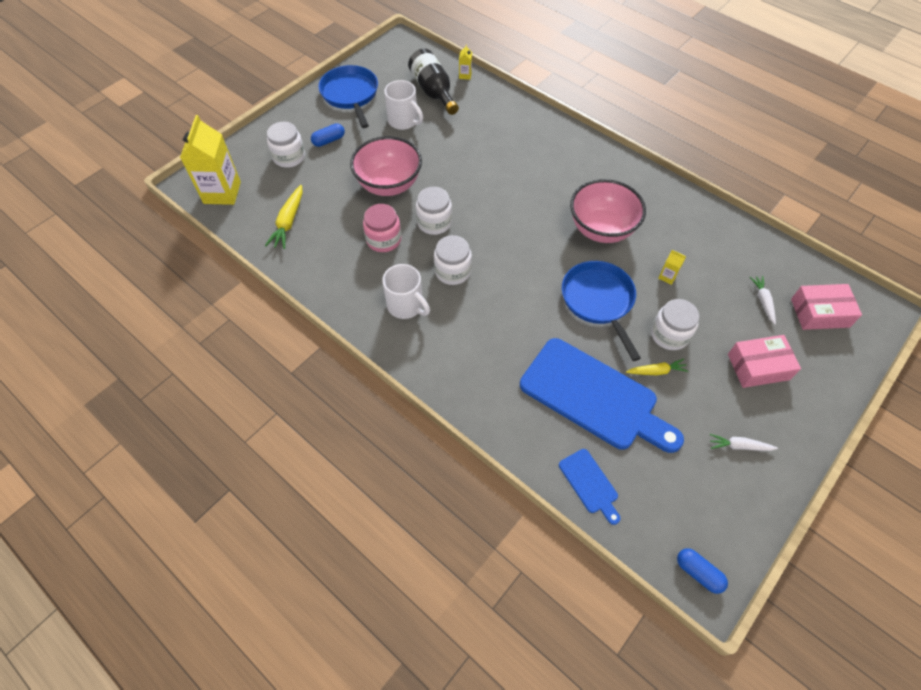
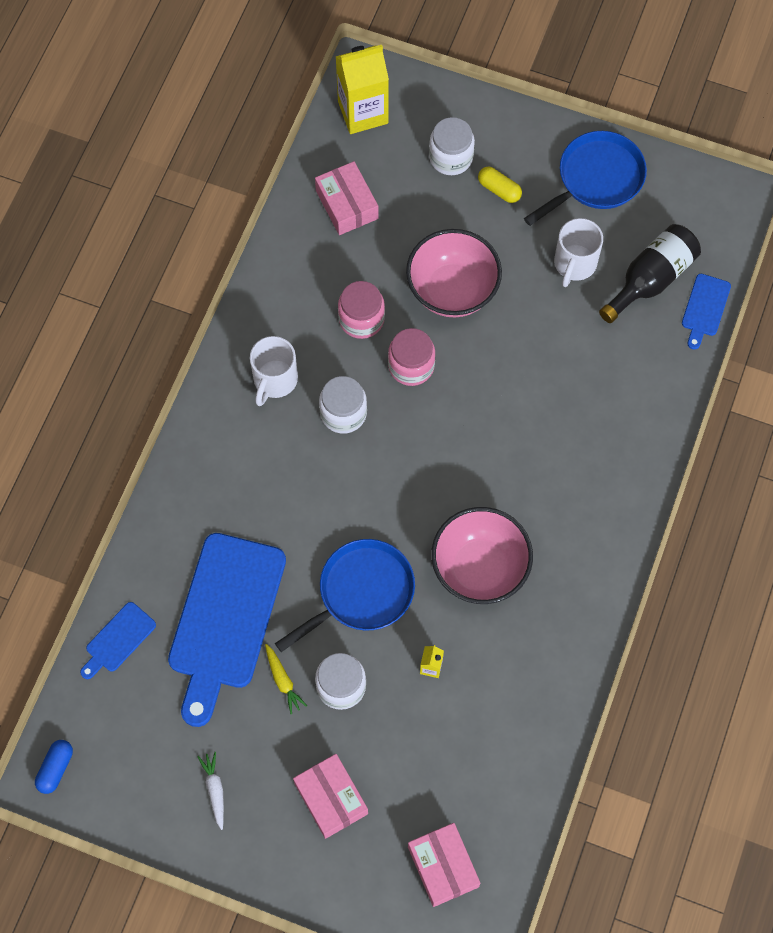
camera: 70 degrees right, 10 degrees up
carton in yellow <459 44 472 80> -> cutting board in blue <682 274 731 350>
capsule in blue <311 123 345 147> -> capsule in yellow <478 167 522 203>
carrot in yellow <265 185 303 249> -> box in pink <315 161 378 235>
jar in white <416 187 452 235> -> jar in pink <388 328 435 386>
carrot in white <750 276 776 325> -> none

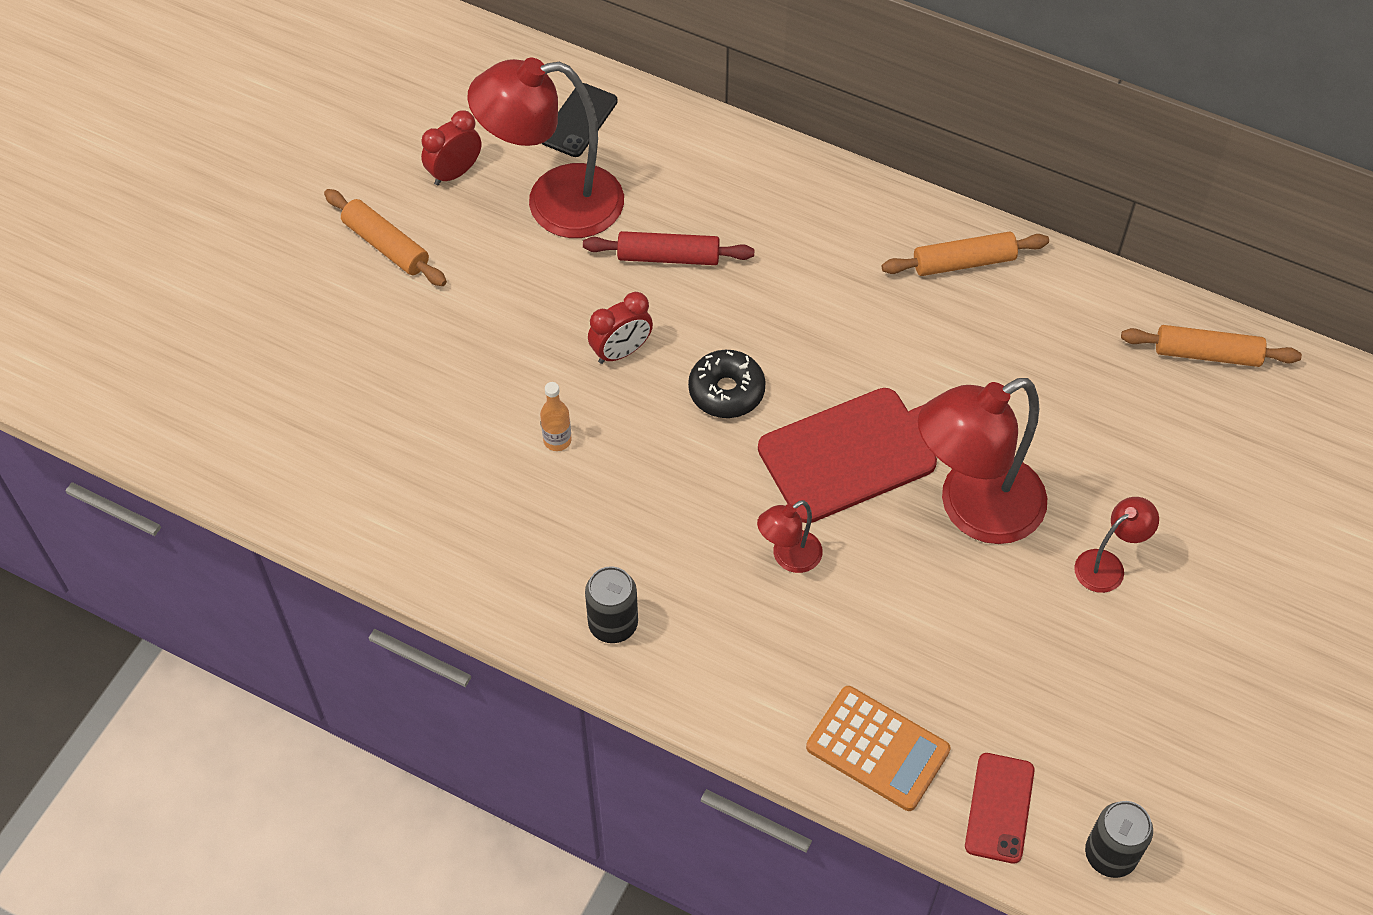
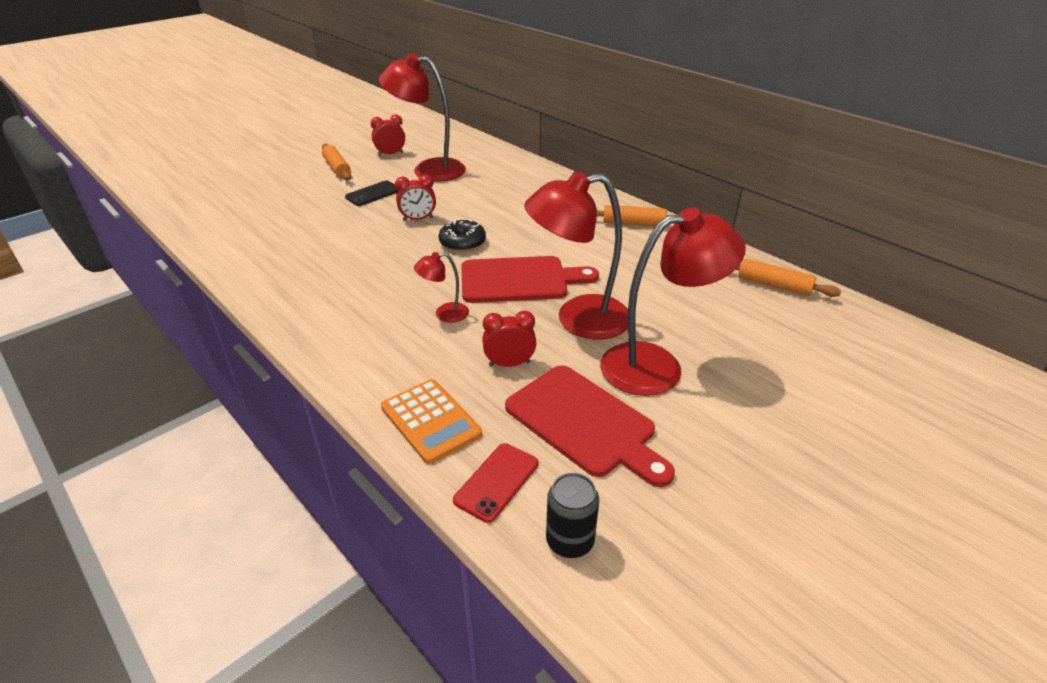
camera: 20 degrees right, 20 degrees down
phone in black <542 83 618 157> -> phone in black <345 180 398 206>, move
rolling pin in red <583 231 755 265> -> none
bottle in orange <540 382 572 451> -> none
lamp in red <1074 497 1159 593> -> lamp in red <600 207 746 396>, x2.17
can in black <585 566 638 643> -> none
none -> clock in red <482 310 536 367>
none -> cutting board in red <505 365 675 487>

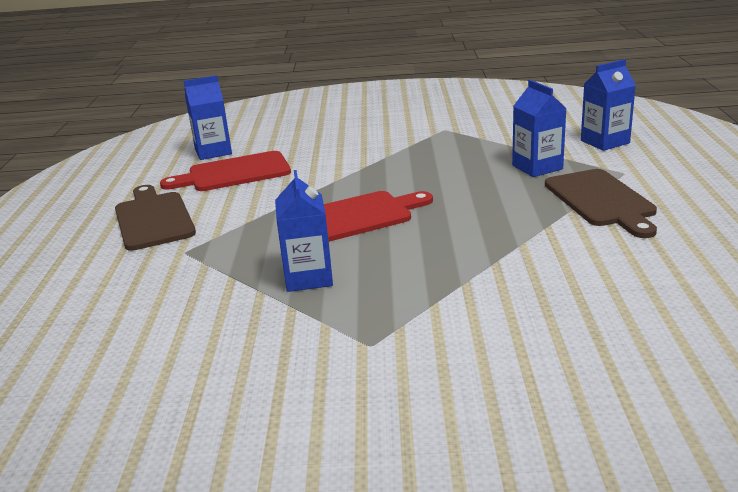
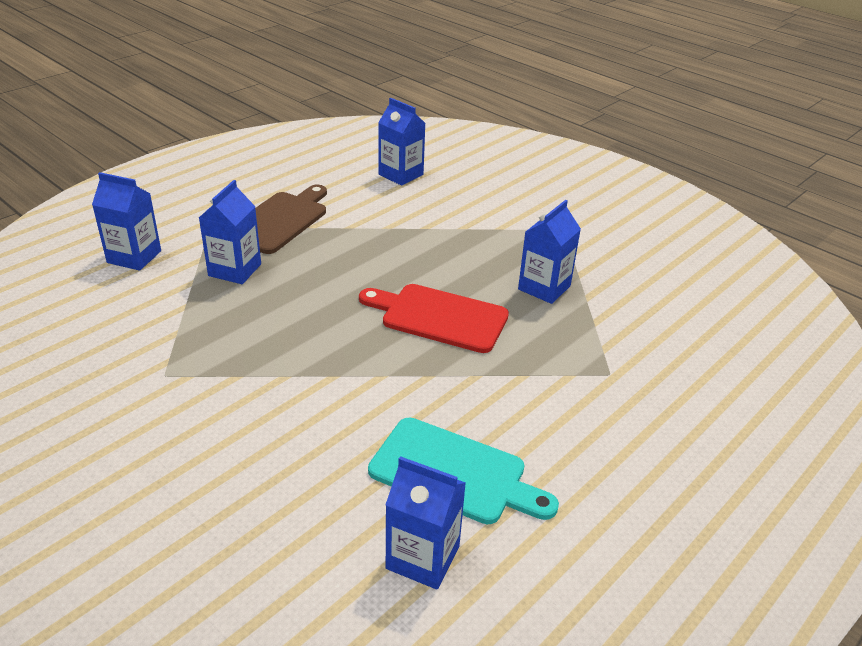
camera: 140 degrees left, 10 degrees up
cutting board in red <160 151 291 191> -> cutting board in turquoise <368 418 559 524>
cutting board in brown <115 185 196 251> -> none
none -> carton in blue <378 98 425 186>

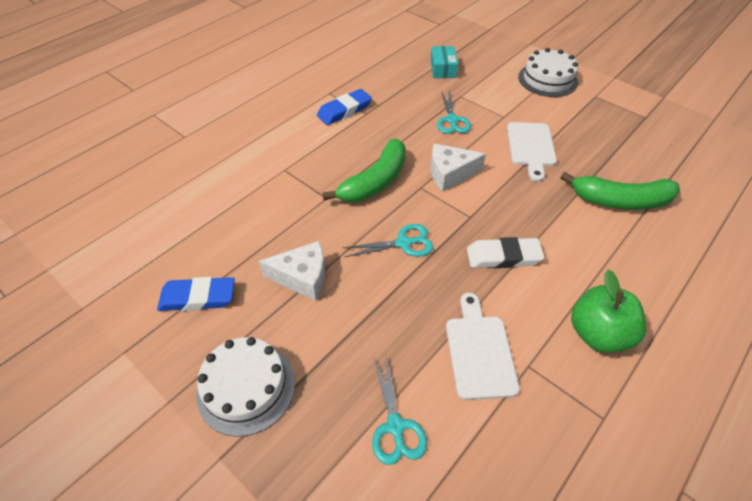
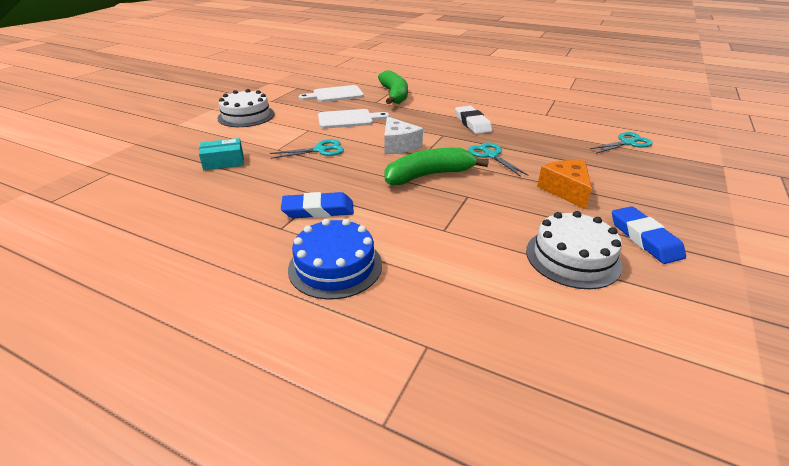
camera: 105 degrees left, 15 degrees down
eraser in blue <317 89 372 125> -> eraser in blue <281 192 354 218>, 45 degrees counterclockwise
banana in green <322 138 406 202> -> banana in green <384 148 489 185>, 45 degrees counterclockwise
cheese in white <259 241 325 301> -> cheese in orange <537 160 592 210>
apple in green <571 269 646 353> -> none
cutting board in white <446 293 520 400> -> cutting board in white <299 85 364 102>, move
cake in white <196 337 295 437> -> cake in white <526 211 622 289>, move
none -> cake in blue <288 219 382 299>

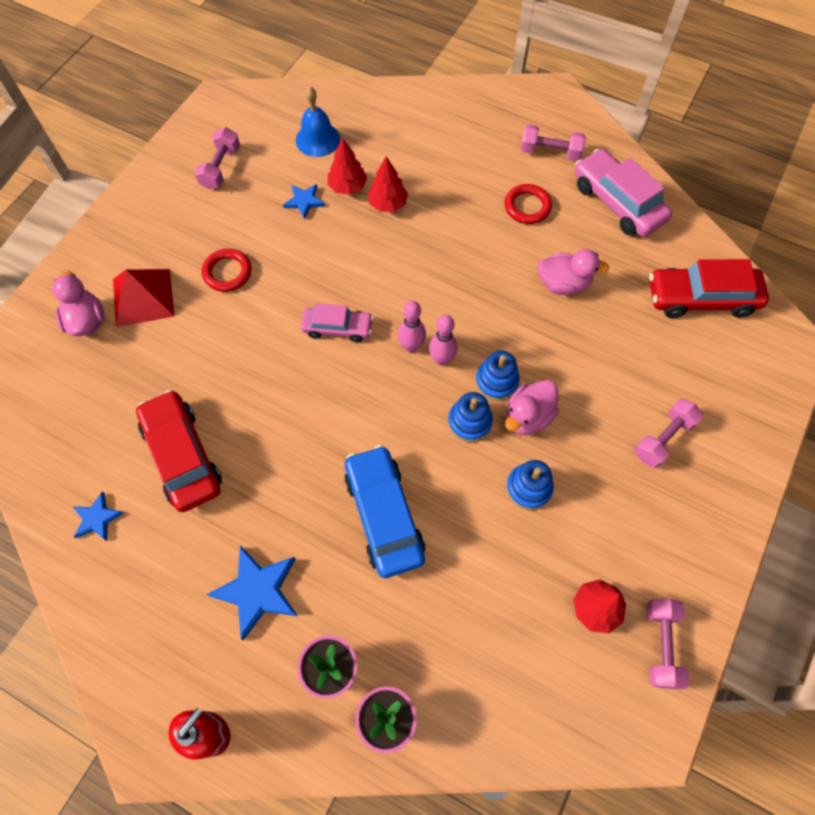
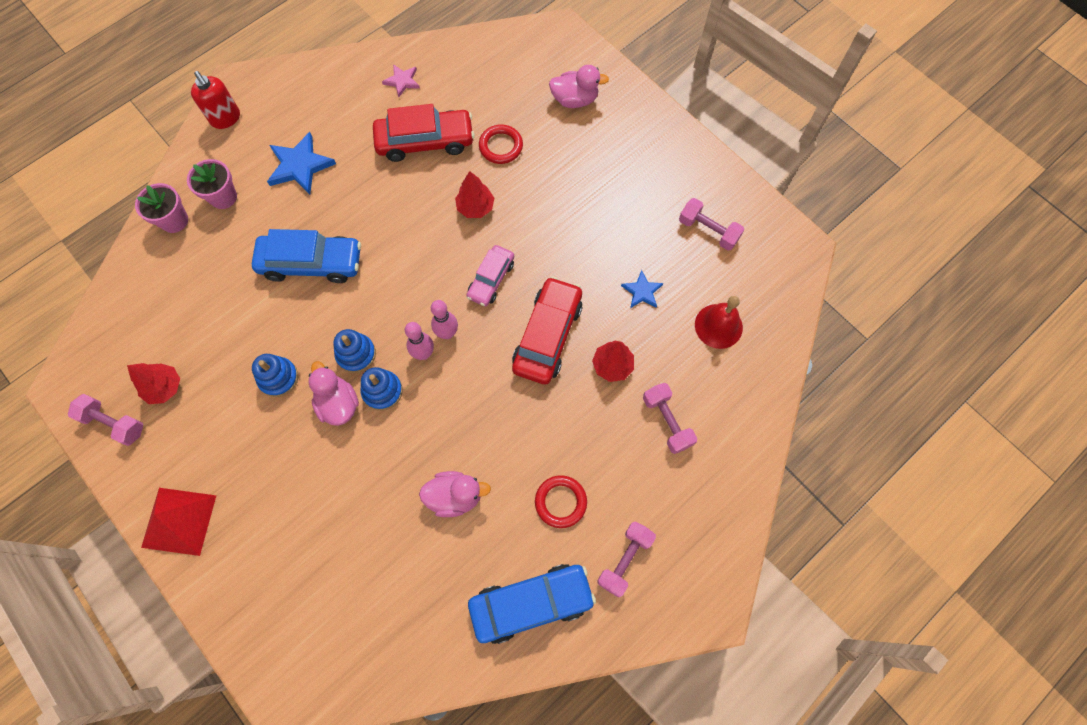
camera: 110 degrees right, 5 degrees up
bell in blue <296 87 340 157> -> bell in red <695 296 743 349>
tree in red <328 138 367 195> -> tree in red <455 171 494 218>, move
car in pink <575 149 672 237> -> car in blue <468 564 596 644>
ring in red <202 248 252 292> -> ring in red <479 124 523 164>, move
duck in pink <538 249 609 295> -> duck in pink <419 471 491 517>, 120 degrees counterclockwise
car in red <649 259 769 318> -> car in red <512 276 583 384>, move
pyramid in red <113 269 174 327> -> pyramid in red <141 488 217 556>, move
dumbbell in pink <634 399 703 468> -> dumbbell in pink <643 383 697 454>, move
star in blue <73 492 124 541> -> star in pink <382 64 420 97>

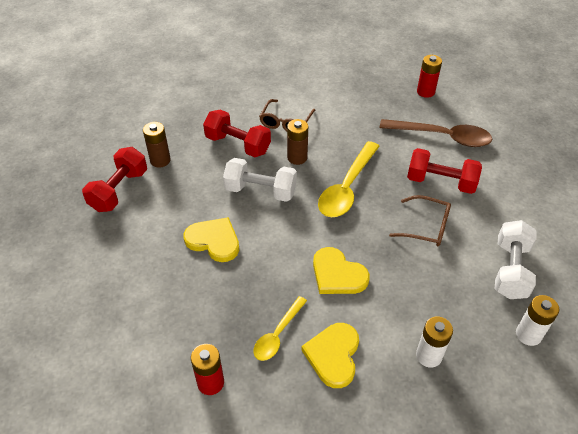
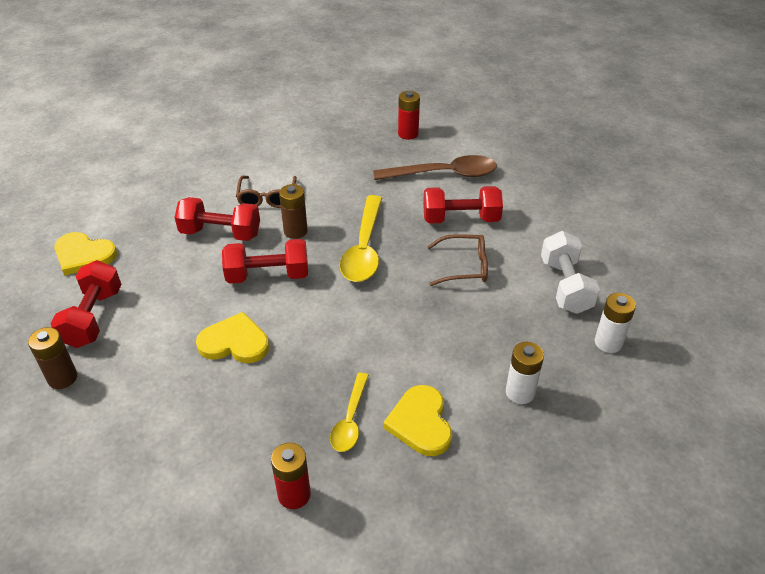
camera: 20 degrees left, 5 degrees down
battery in brown <143 122 171 168> -> battery in brown <28 327 77 389>, move
dumbbell in white <223 158 297 202> -> dumbbell in red <222 239 308 284>
heart in yellow <313 247 370 294> -> heart in yellow <54 232 117 275>, move

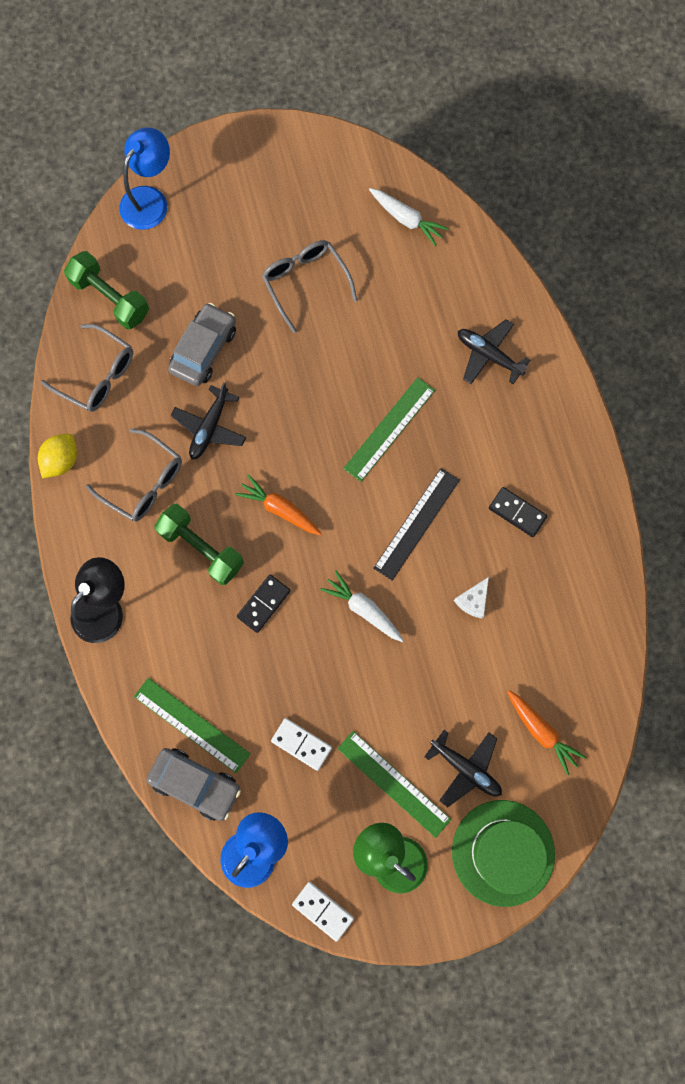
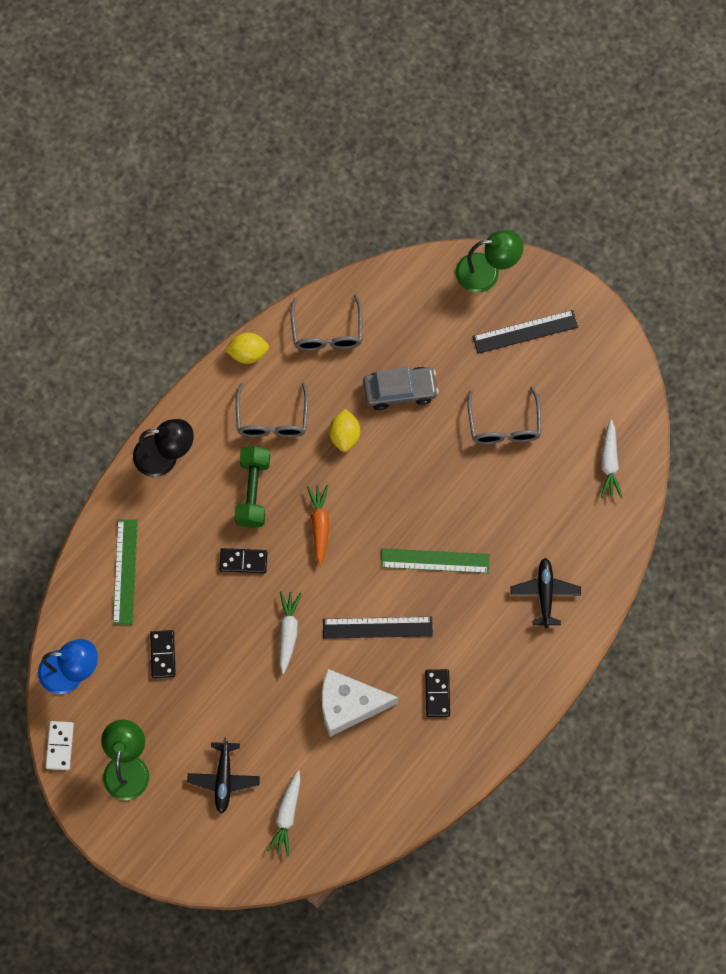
camera: 55 degrees right, 5 degrees down
lamp in blue <119 127 170 230> -> lamp in green <455 230 524 293>
glasses in grey <262 240 358 333> -> glasses in grey <467 386 541 444>, 150 degrees clockwise
dumbbell in green <64 251 149 329> -> none
plane in black <171 382 246 459> -> lemon in yellow <329 409 360 452>
cheese in white <454 577 489 619> -> cheese in white <322 669 399 737>, x2.15
carrot in orange <507 690 586 775> -> carrot in white <267 770 301 856>
domino in white <271 718 332 771> -> domino in black <150 630 176 678>
ruler in green <337 731 451 838> -> none
car in grey <147 748 241 821> -> none
hat in green <452 800 555 907> -> none
none -> ruler in black <472 310 578 354>

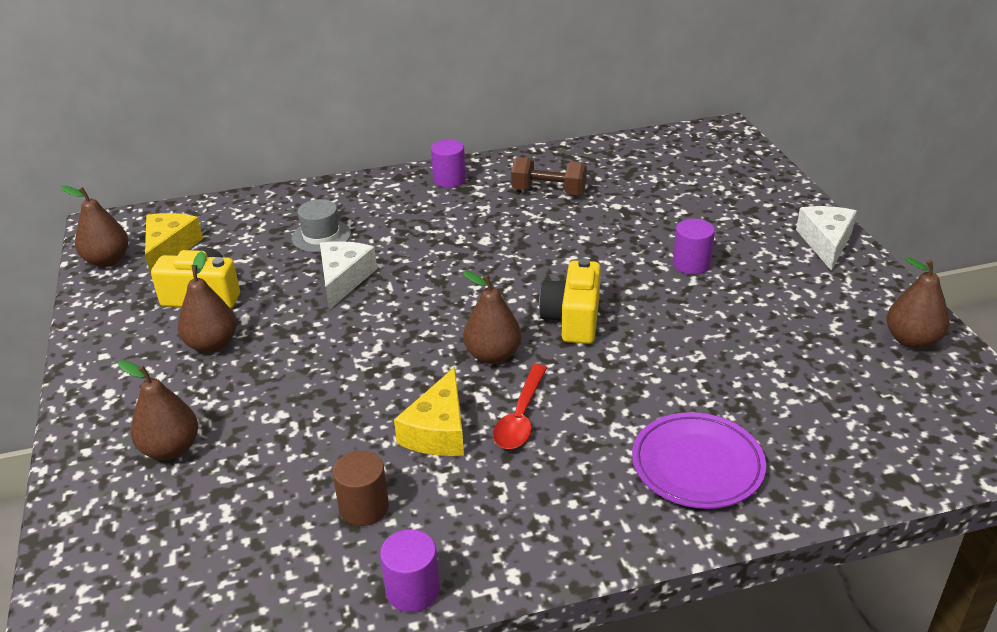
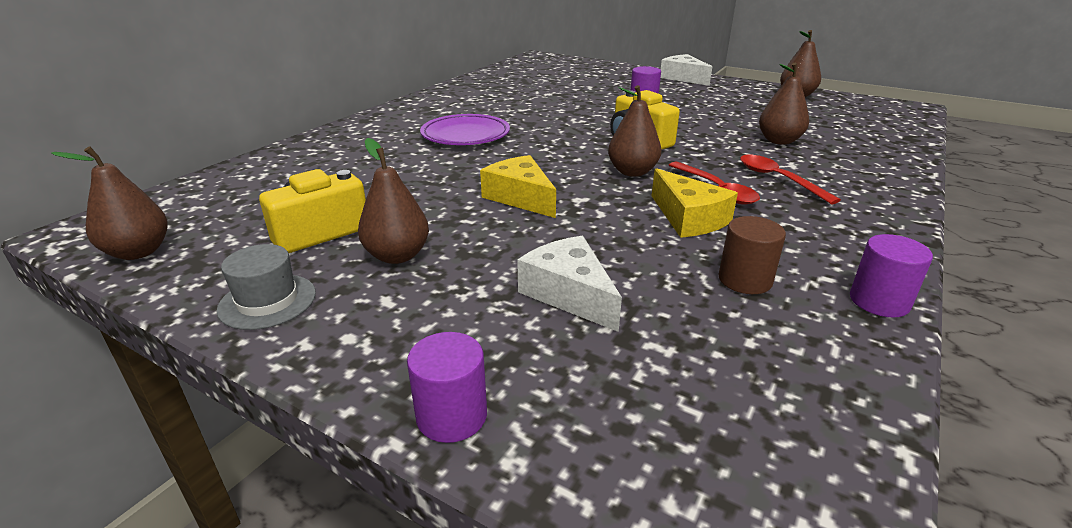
camera: 45 degrees left, 5 degrees down
cylinder in purple <431 140 466 188> -> cylinder in purple <407 332 487 443>, move
dumbbell in brown <511 157 587 195> -> none
hat in grey <292 199 351 252> -> hat in grey <217 244 316 330>, move
cheese in yellow <145 213 203 277> -> cheese in yellow <480 155 556 218>, move
cheese in white <320 241 377 310> -> cheese in white <517 236 622 332>, move
pear in brown <118 360 198 460> -> pear in brown <759 63 809 145>, move
plate in purple <632 412 766 509> -> plate in purple <420 114 510 145>, move
none -> spoon in red <740 154 841 204>

